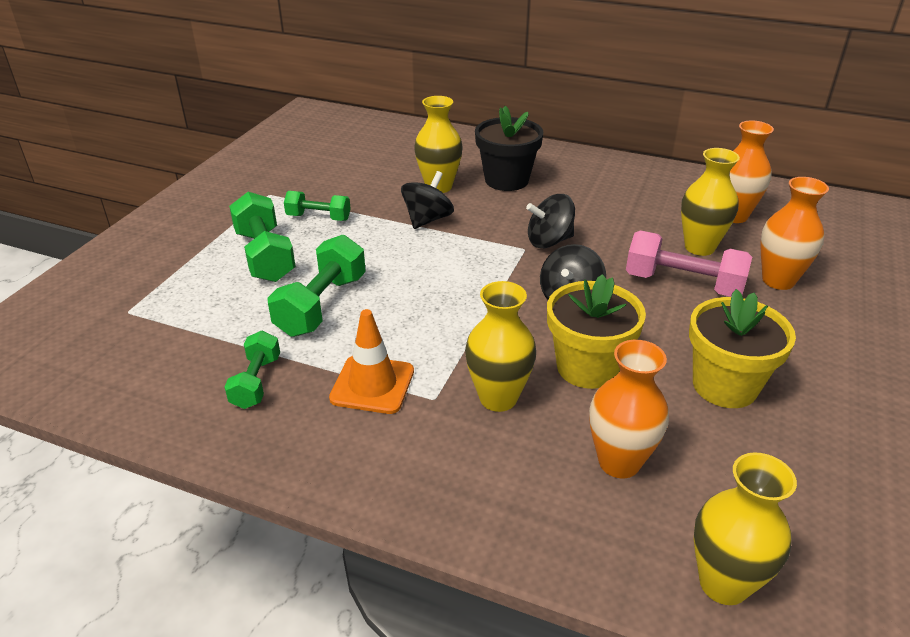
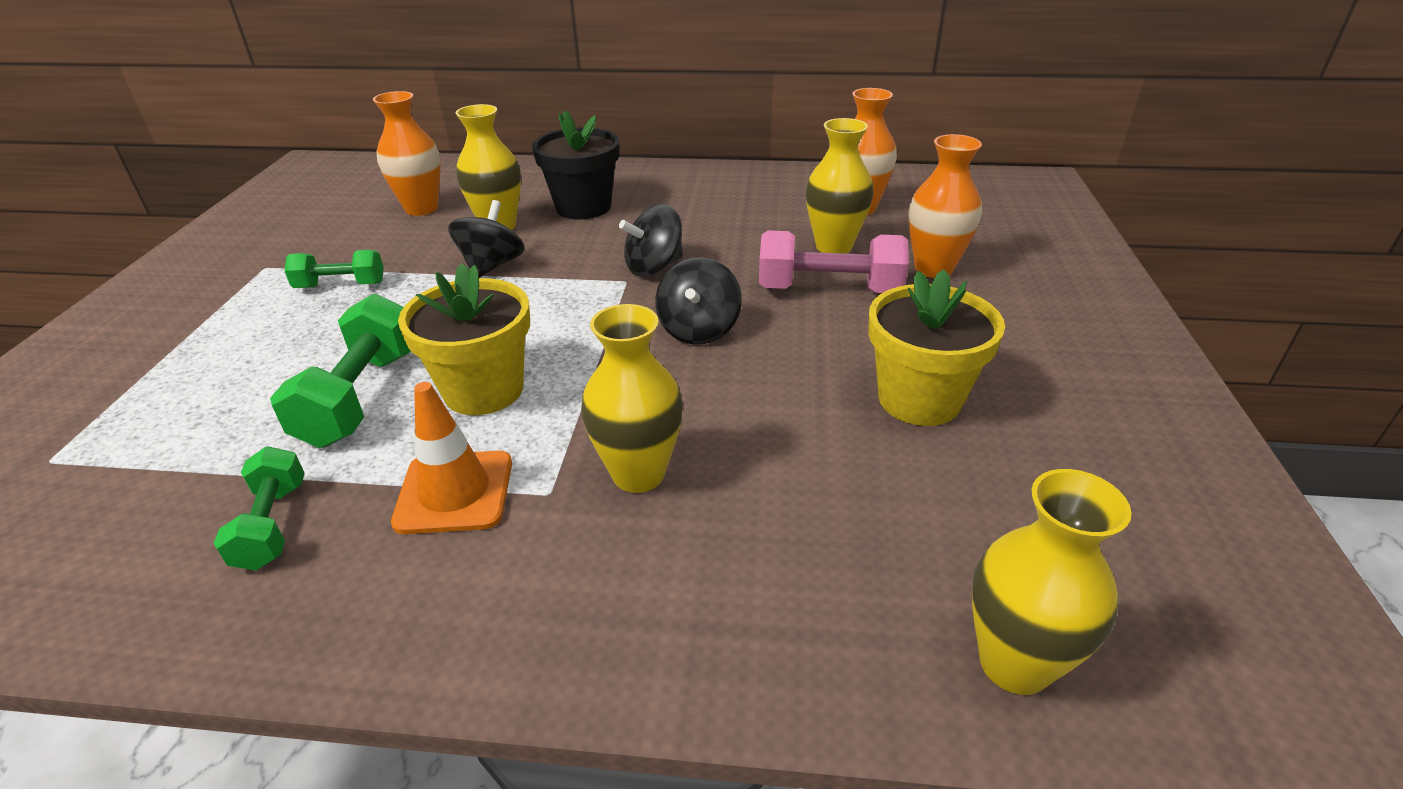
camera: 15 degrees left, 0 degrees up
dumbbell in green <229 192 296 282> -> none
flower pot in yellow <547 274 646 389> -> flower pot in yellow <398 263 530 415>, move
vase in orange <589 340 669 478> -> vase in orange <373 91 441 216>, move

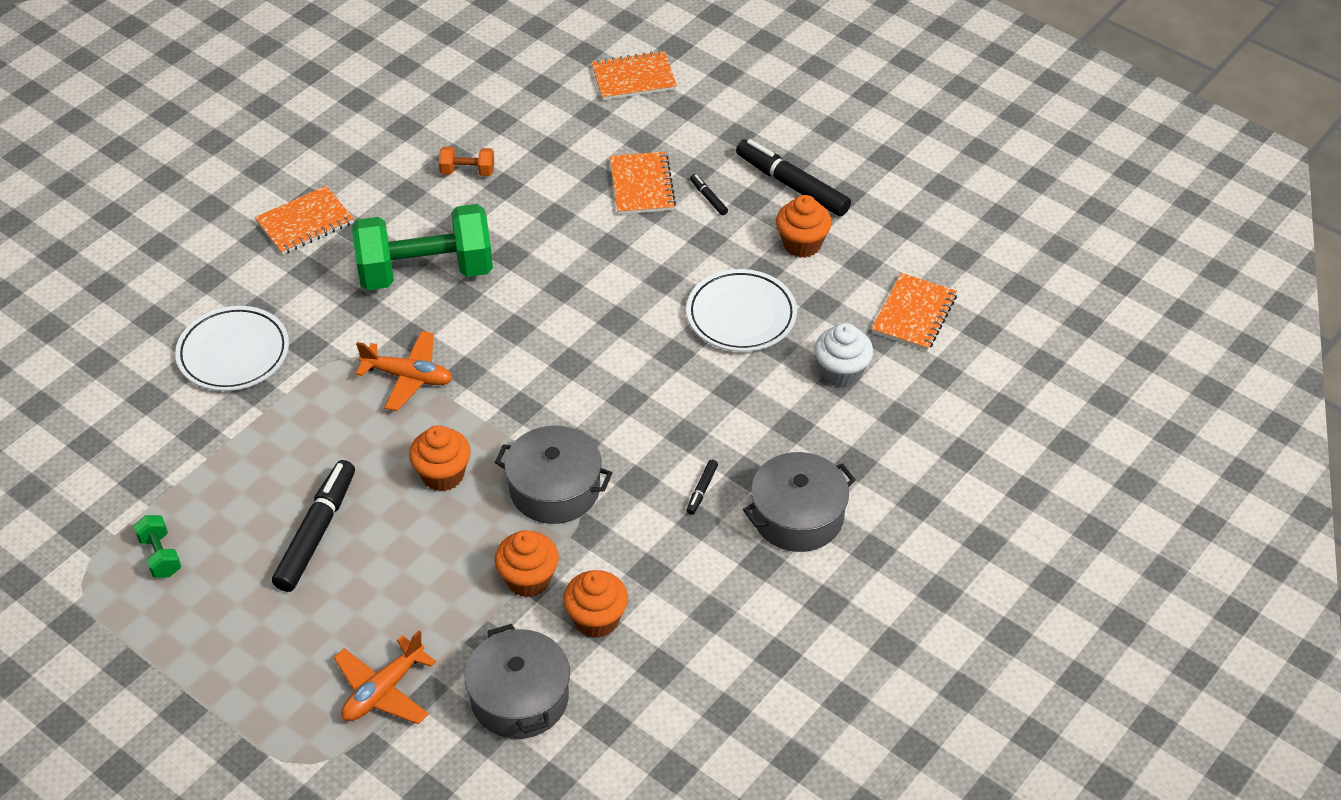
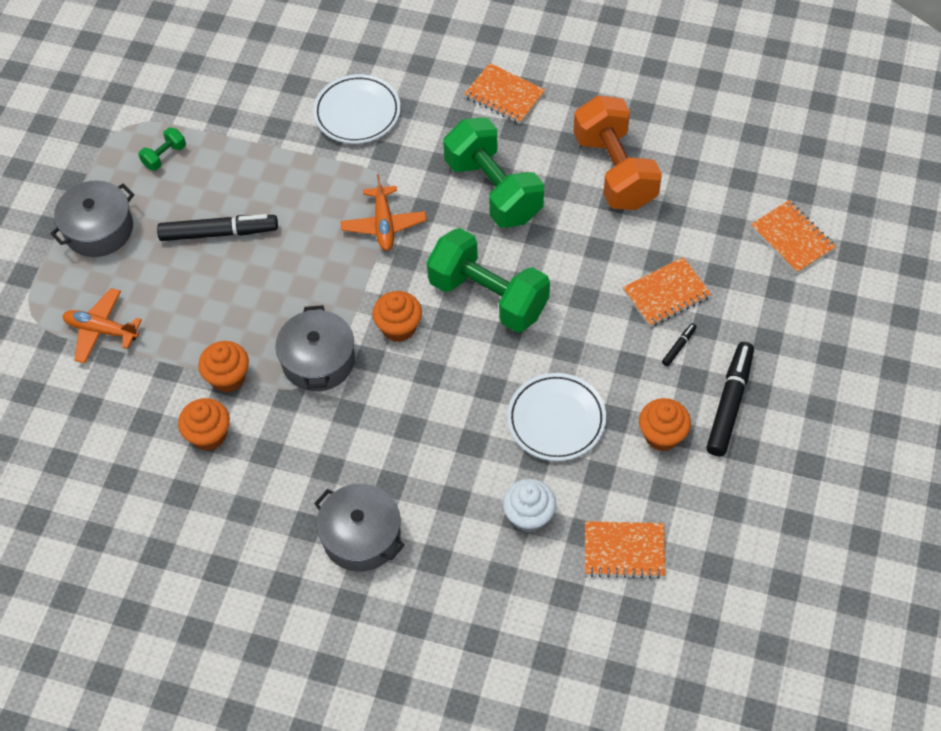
camera: 70 degrees right, 10 degrees up
dumbbell in orange <439 146 494 176> -> dumbbell in orange <573 95 662 210>, x2.40
cupcake in orange <409 425 471 491> -> cupcake in orange <372 291 422 342>, move
marker in black <686 460 718 515> -> none
pot in grey <465 624 570 739> -> pot in grey <50 180 134 257>, move
none -> dumbbell in green <427 228 550 332>

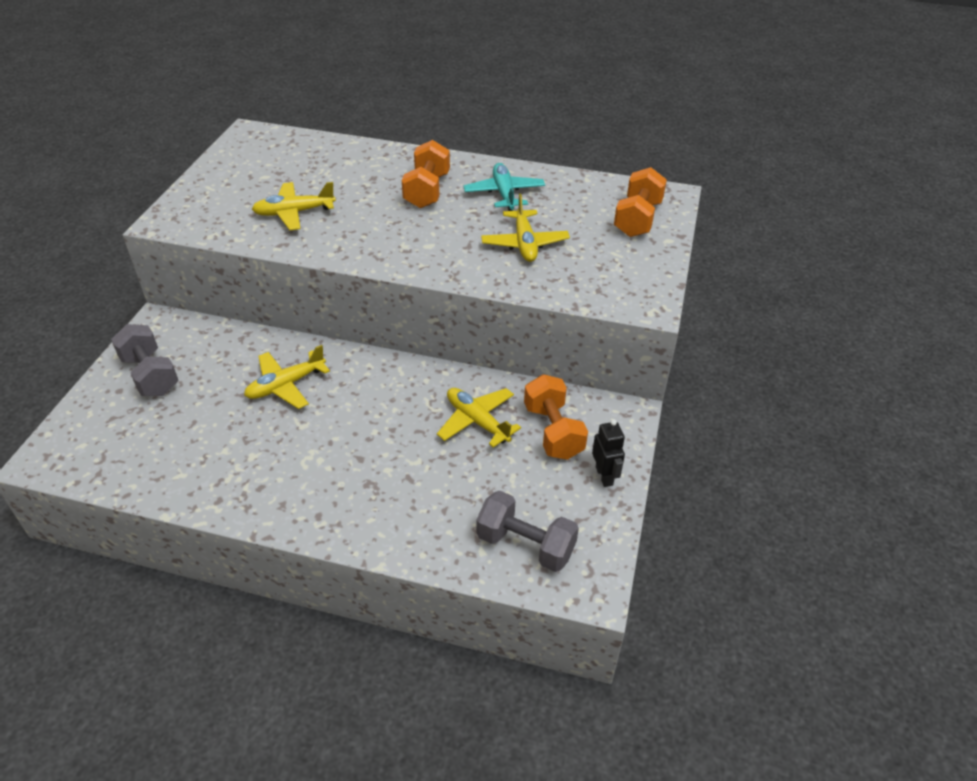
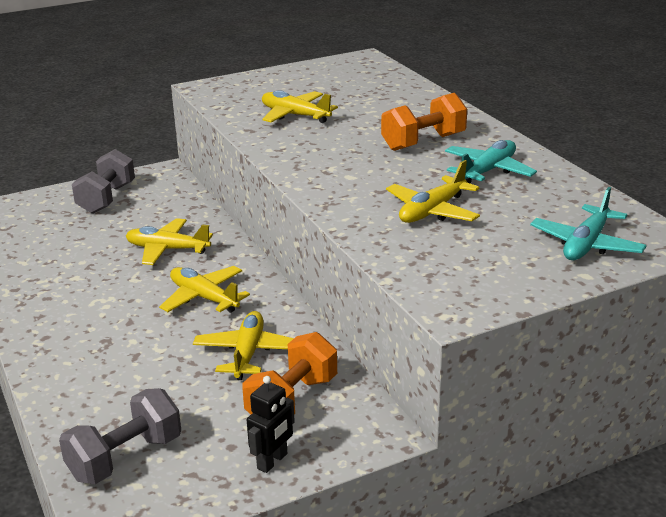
camera: 50 degrees right, 15 degrees down
dumbbell in orange <614 167 667 237> -> plane in turquoise <530 187 647 260>
dumbbell in grey <476 491 579 572> -> dumbbell in grey <59 388 181 484>, 60 degrees clockwise
none -> plane in yellow <159 266 250 313>

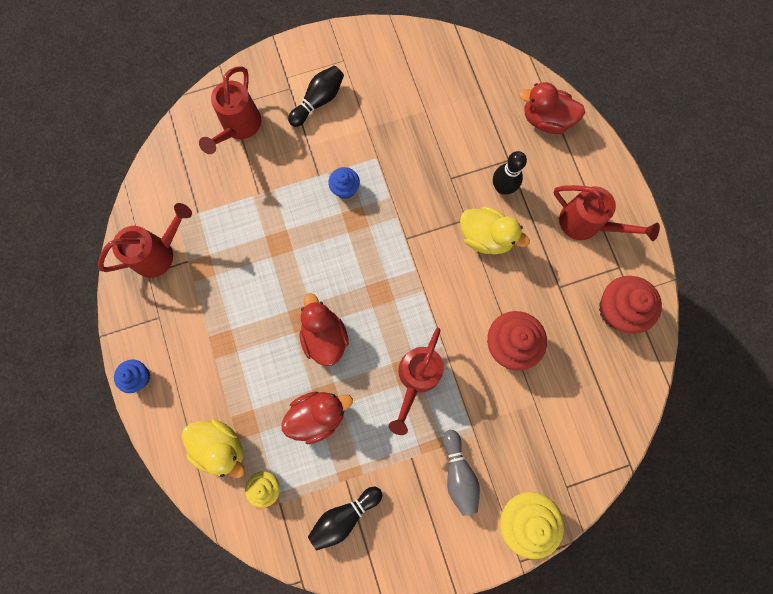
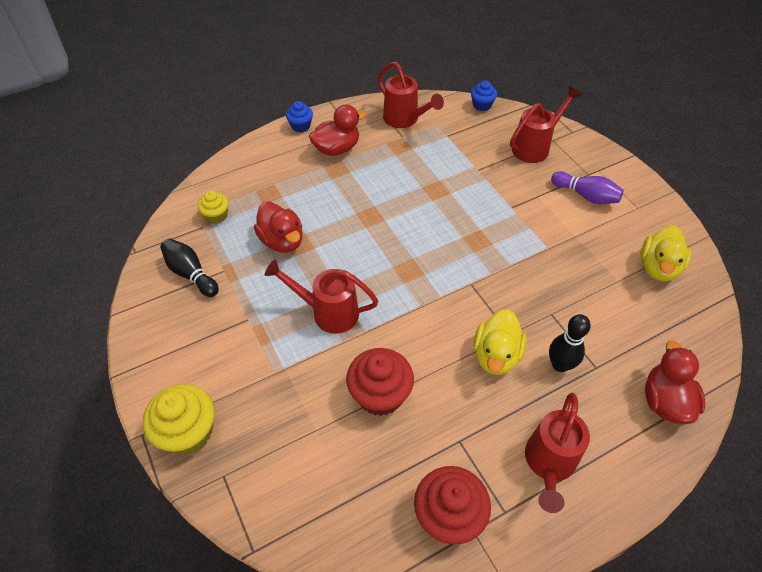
camera: 80 degrees right, 25 degrees down
watering can in red <199 66 261 154> -> watering can in red <510 86 581 163>, 135 degrees clockwise
bowling pin in black <288 66 344 127> -> bowling pin in purple <551 171 624 204>
cupcake in blue <328 167 360 199> -> cupcake in blue <471 80 497 111>, move
duck in red <299 293 349 366> -> duck in red <309 105 366 156>, move
duck in yellow <182 419 245 478> -> duck in yellow <641 225 692 281>, move
bowling pin in grey <443 430 480 516> -> none

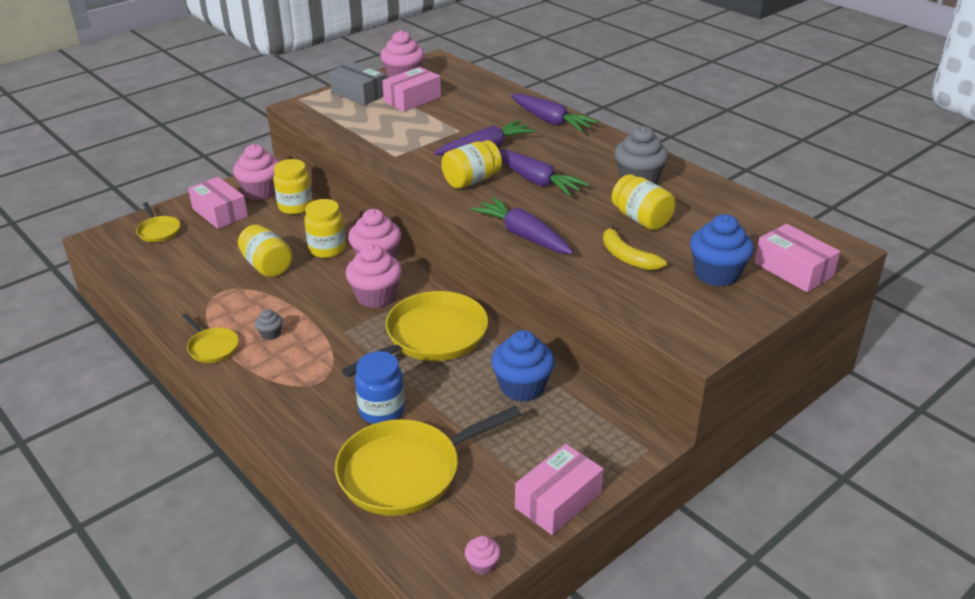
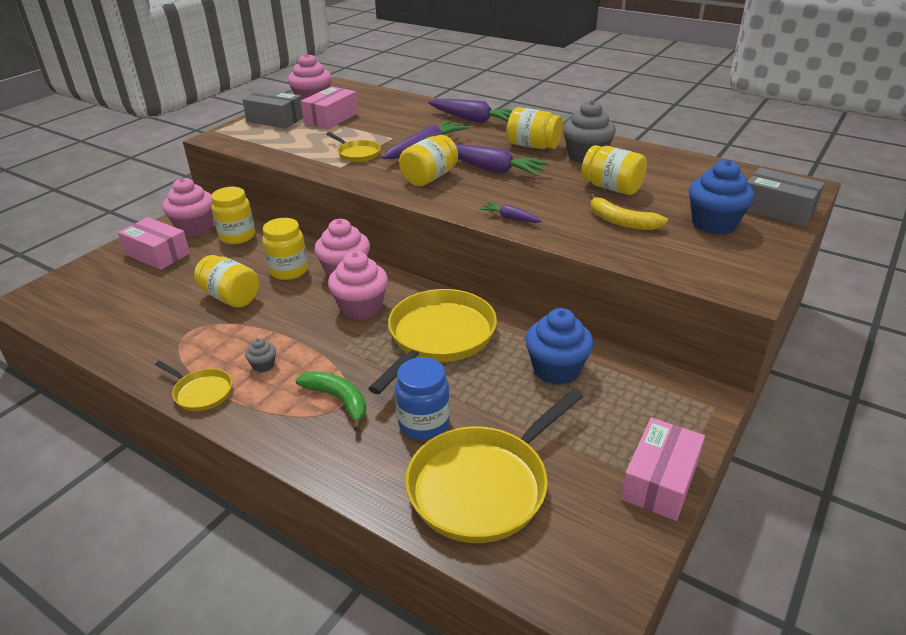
camera: 15 degrees left, 0 degrees up
carrot in purple <471 197 573 254> -> carrot in purple <480 202 542 223>, x0.50
pan in yellow <136 202 180 242> -> pan in yellow <326 132 381 162>, move
box in pink <754 224 840 292> -> box in grey <747 168 825 227>
cupcake in pink <465 536 501 575> -> none
none -> jar in yellow <507 107 563 149>
none -> banana in green <296 371 367 431>

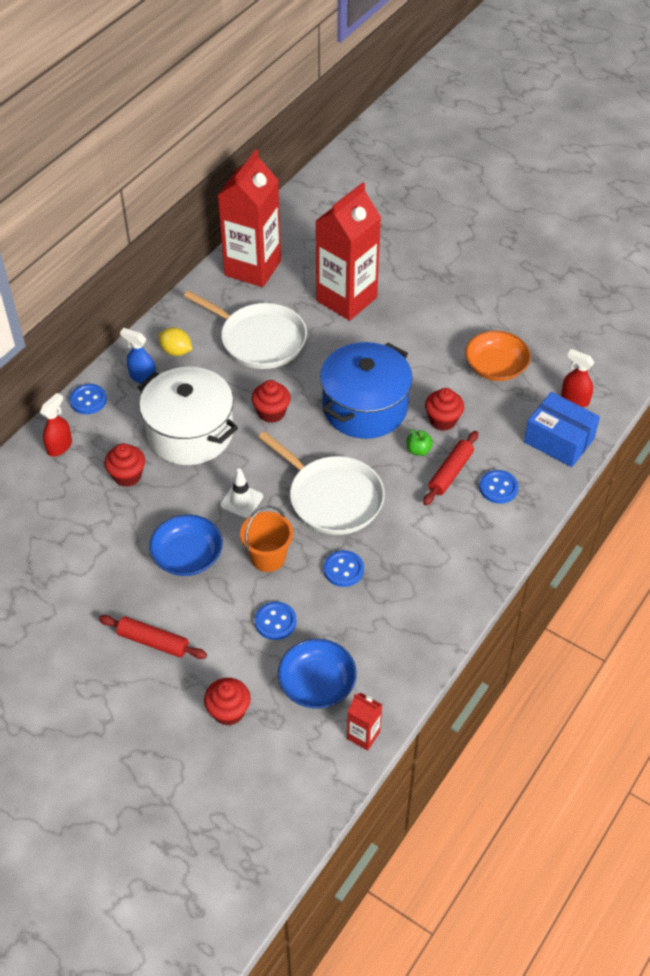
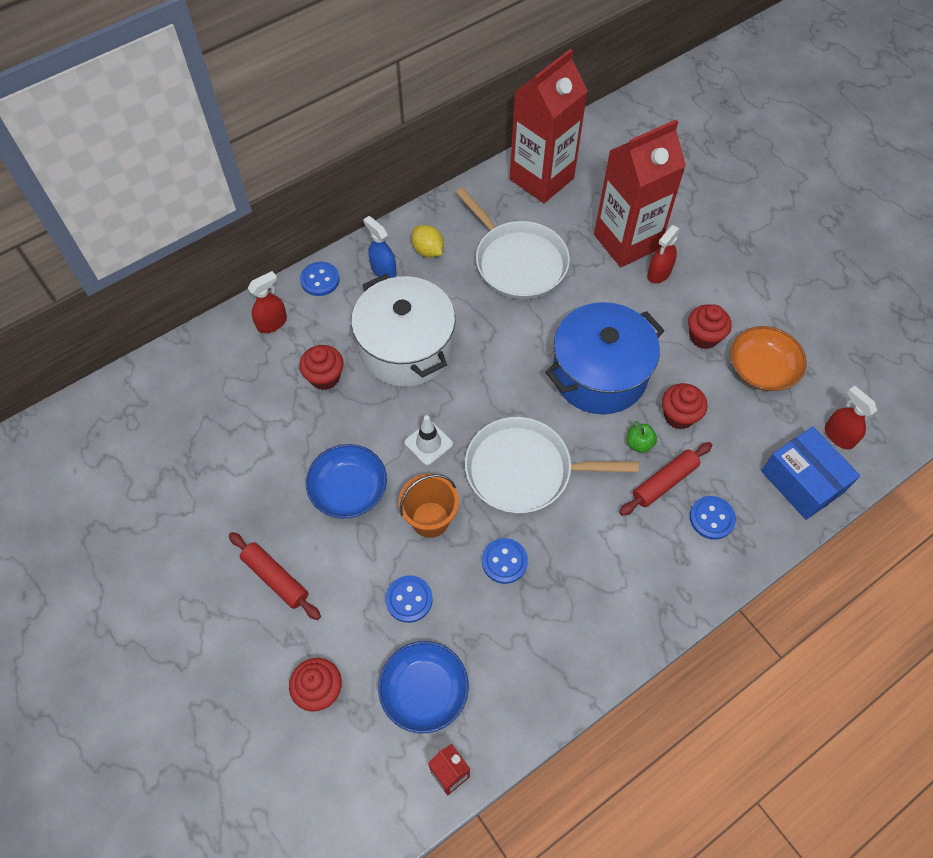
camera: 20 degrees right, 10 degrees up
cupcake in red <251 380 291 423> -> cupcake in red <688 304 732 349>, move
pan in white <258 431 385 535> -> pan in white <465 417 639 514>, 120 degrees clockwise
none -> spray bottle in red <647 225 681 284>

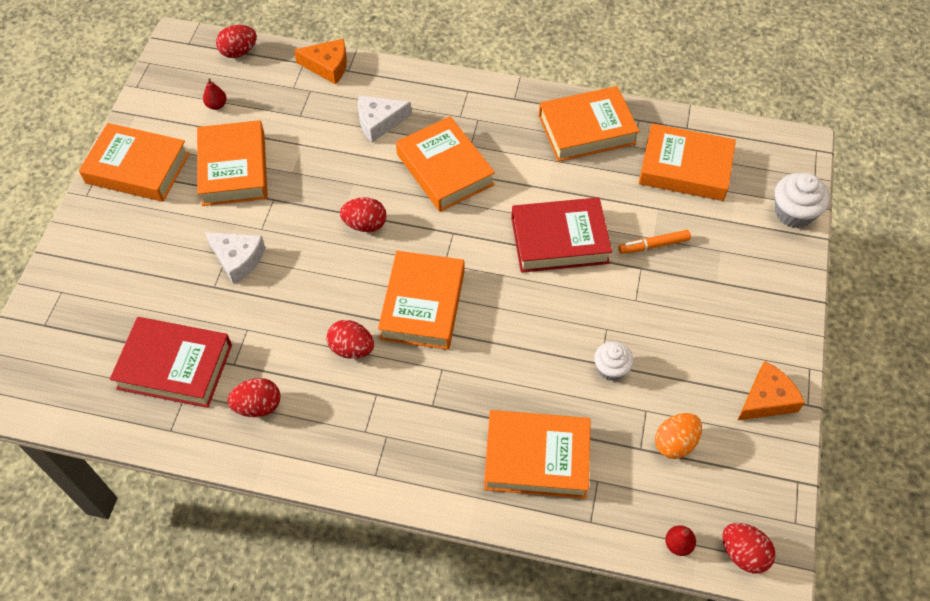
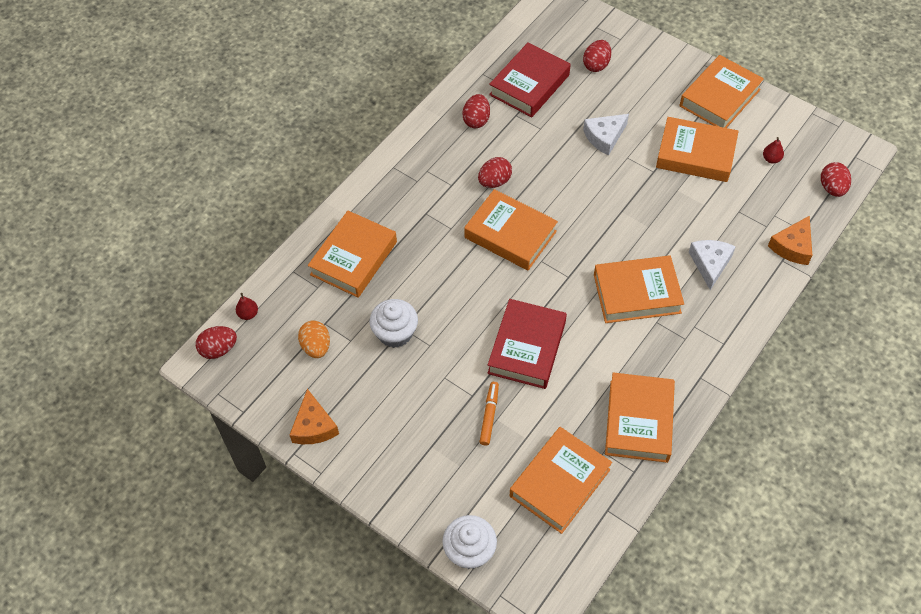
camera: 115 degrees right, 0 degrees up
egg in red <340 197 386 232> -> egg in red <583 40 611 72>, move
cupcake in white <594 341 634 381> -> cupcake in white <370 299 418 348>, x1.51

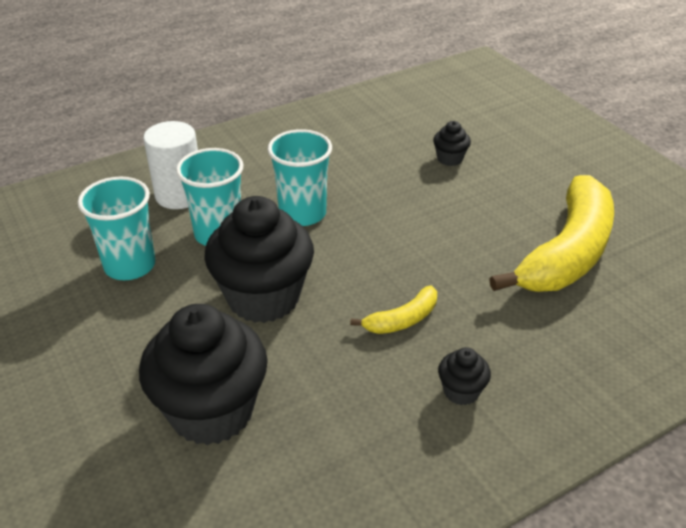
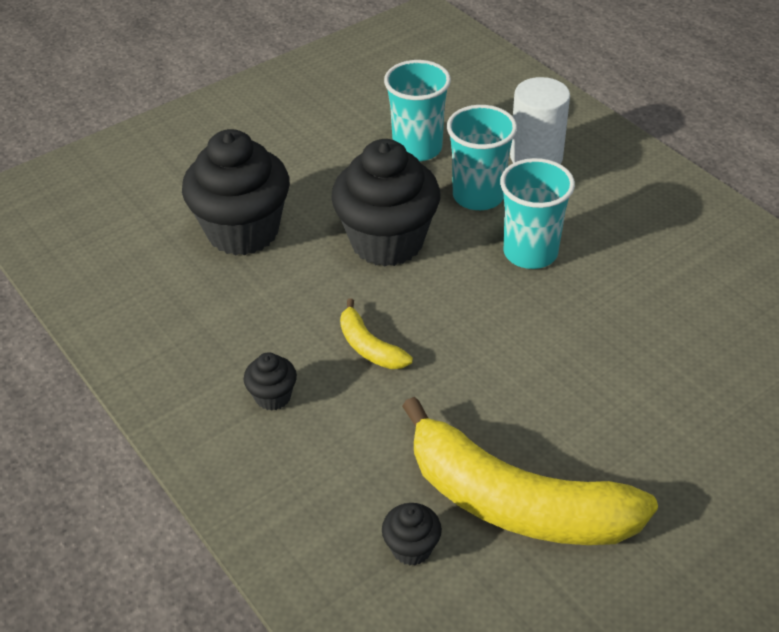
camera: 85 degrees right, 5 degrees up
cupcake in black <433 121 471 166> -> cupcake in black <382 503 442 565>, move

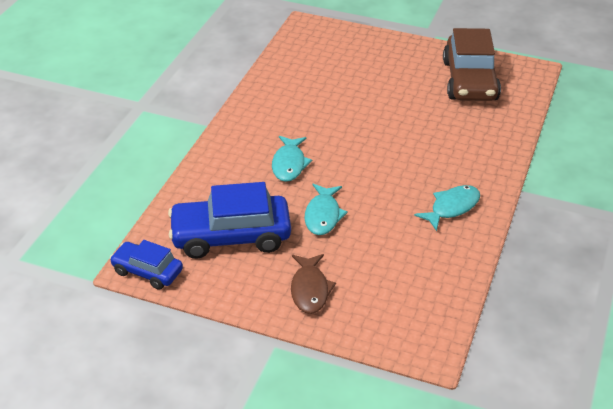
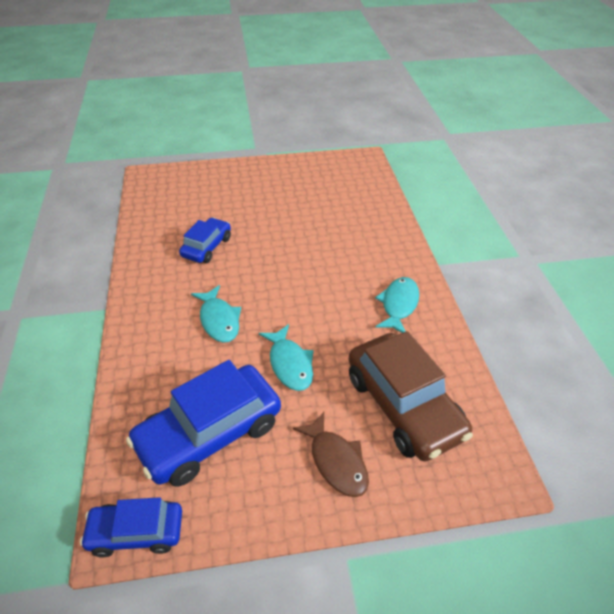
camera: 30 degrees left, 5 degrees up
car in brown <443 28 501 101> -> car in brown <348 331 473 461>, move
none -> car in blue <179 217 231 263>

